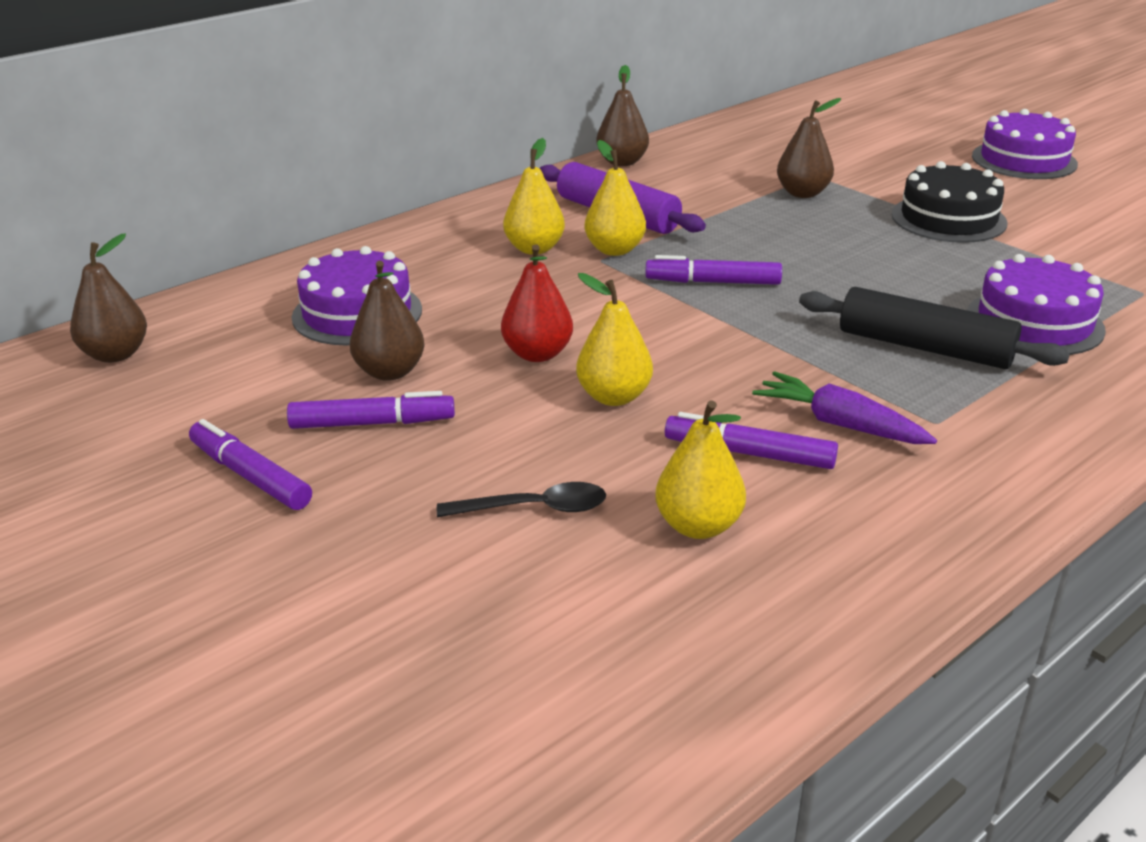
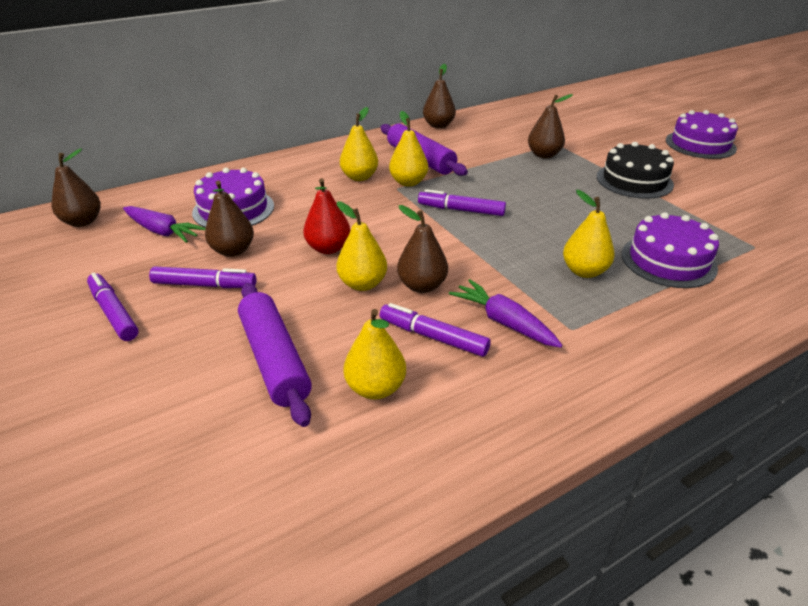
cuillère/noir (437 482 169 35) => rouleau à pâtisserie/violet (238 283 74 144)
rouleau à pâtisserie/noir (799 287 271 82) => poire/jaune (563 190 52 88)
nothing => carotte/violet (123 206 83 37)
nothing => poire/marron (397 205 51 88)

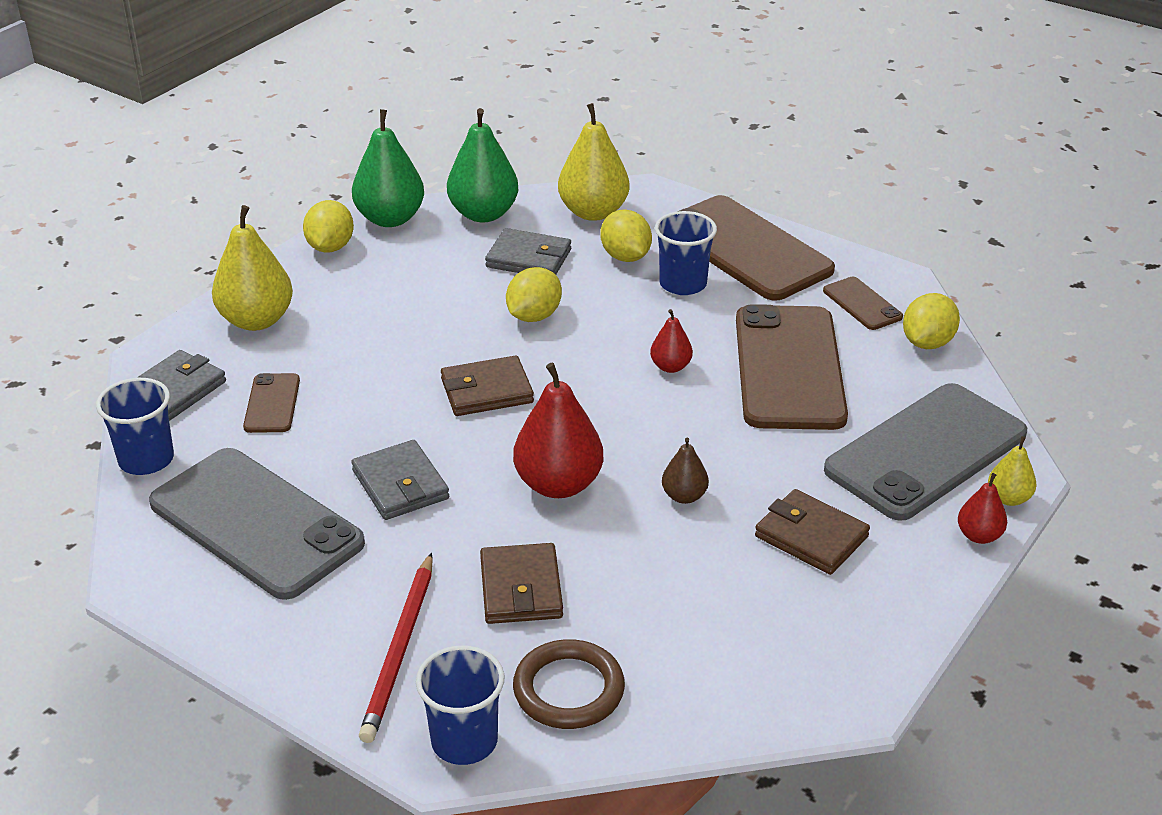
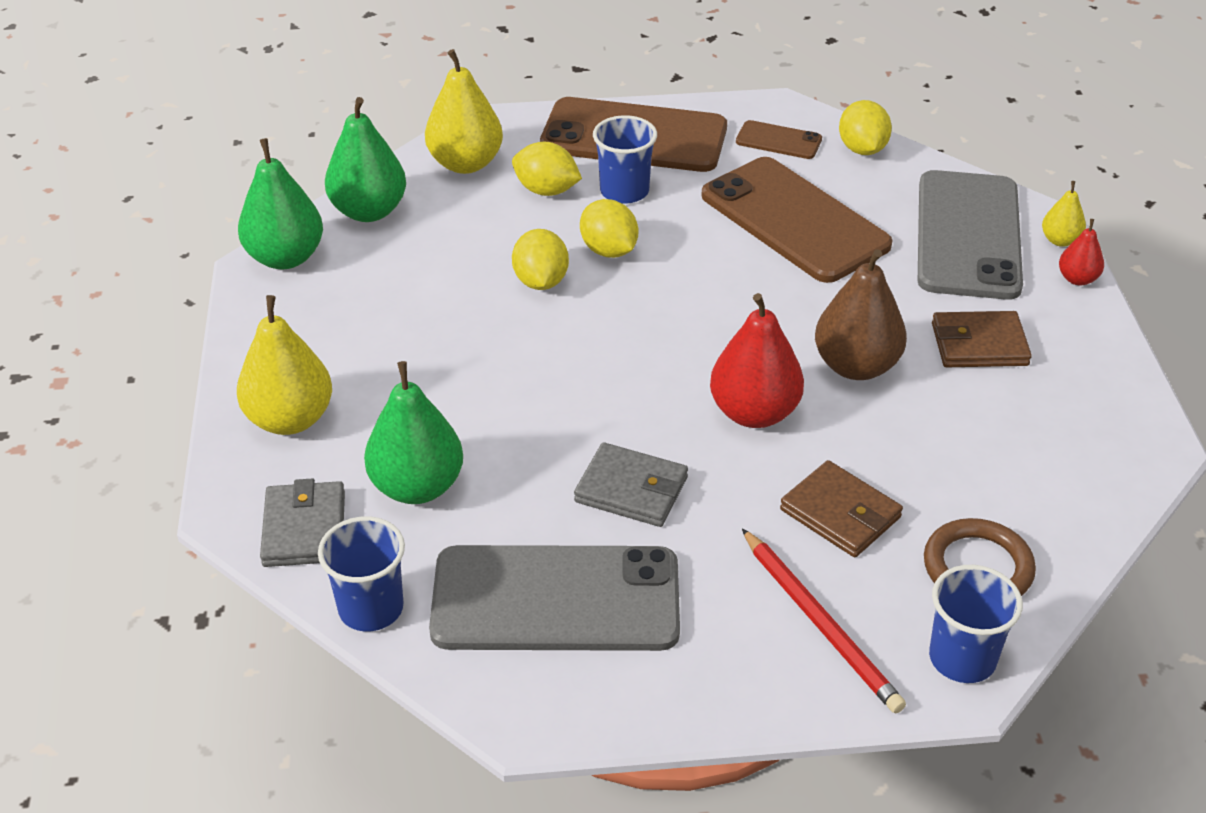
téléphone/marron (243 373 57 60) => poire/vert (364 361 99 143)
citron/jaune (303 200 51 53) => citron/jaune (580 199 58 59), shifted
portefeuille/marron (441 355 93 61) => nothing
portefeuille/gris (485 228 86 47) => nothing
poire/rouge (650 309 43 64) => nothing
poire/marron (662 438 47 66) => poire/marron (815 249 92 131), x1.94

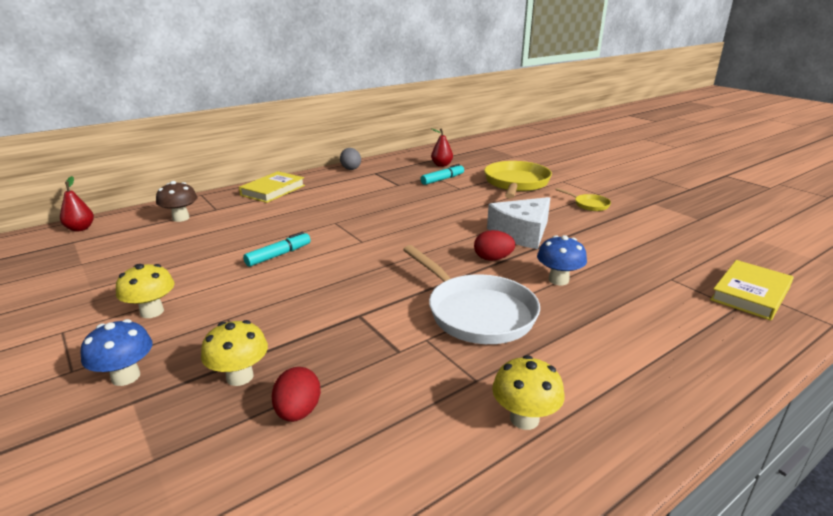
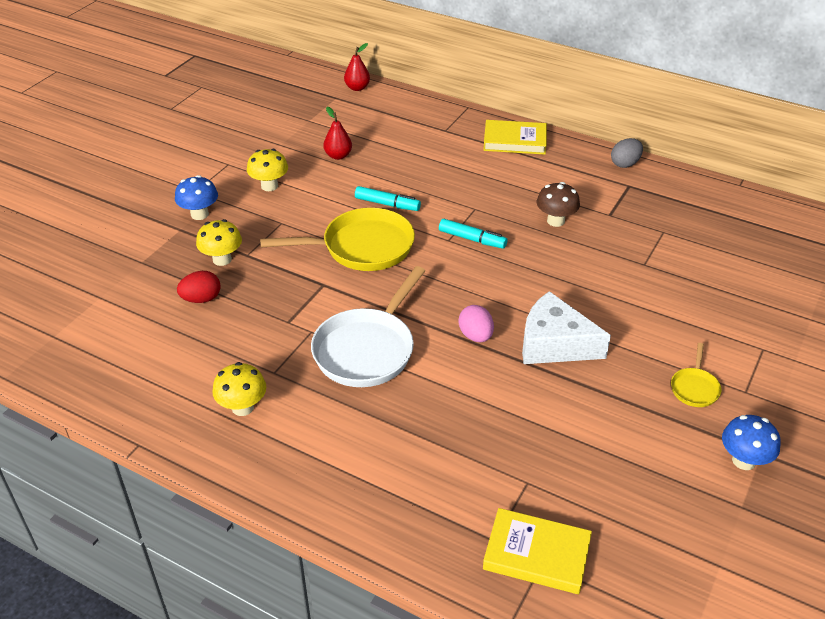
champignon/marron (156 181 41 41) => champignon/marron (537 182 43 45), shifted
feutre/turquoise (420 164 44 21) => feutre/turquoise (439 219 68 30), shifted
poire/rouge (431 128 22 39) => poire/rouge (323 107 29 53), shifted
œuf/rouge (474 230 41 31) => œuf/rose (459 305 35 37)
poêle/jaune (484 161 68 38) => poêle/jaune (260 208 155 63), shifted
champignon/bleu (537 235 50 50) => champignon/bleu (722 415 59 55), shifted

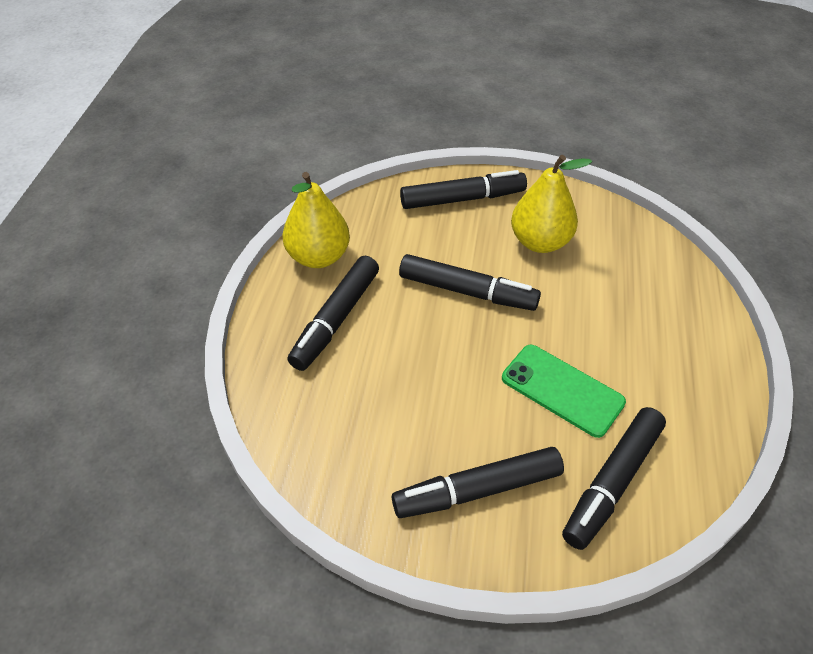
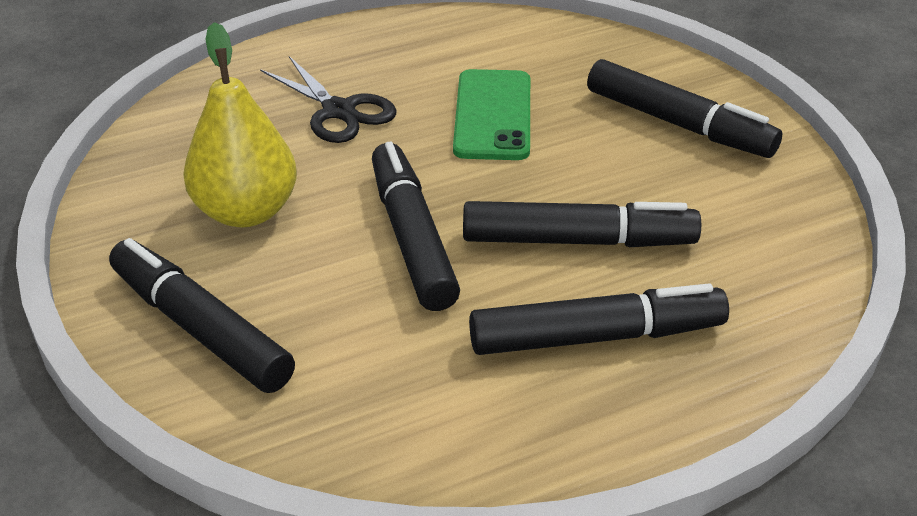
poire/jaune (282 172 68 96) => nothing
feutre/noir (562 407 104 143) => feutre/noir (463 201 238 46), shifted
nothing => ciseaux/noir (260 56 136 87)

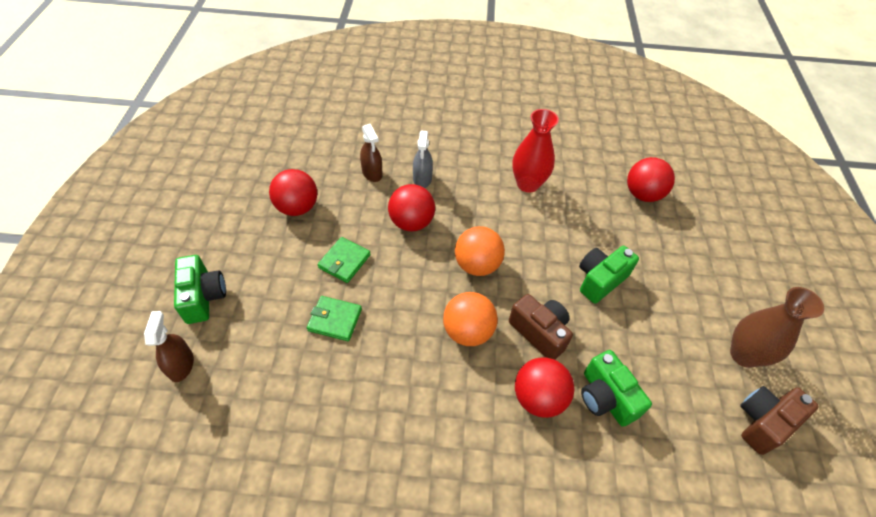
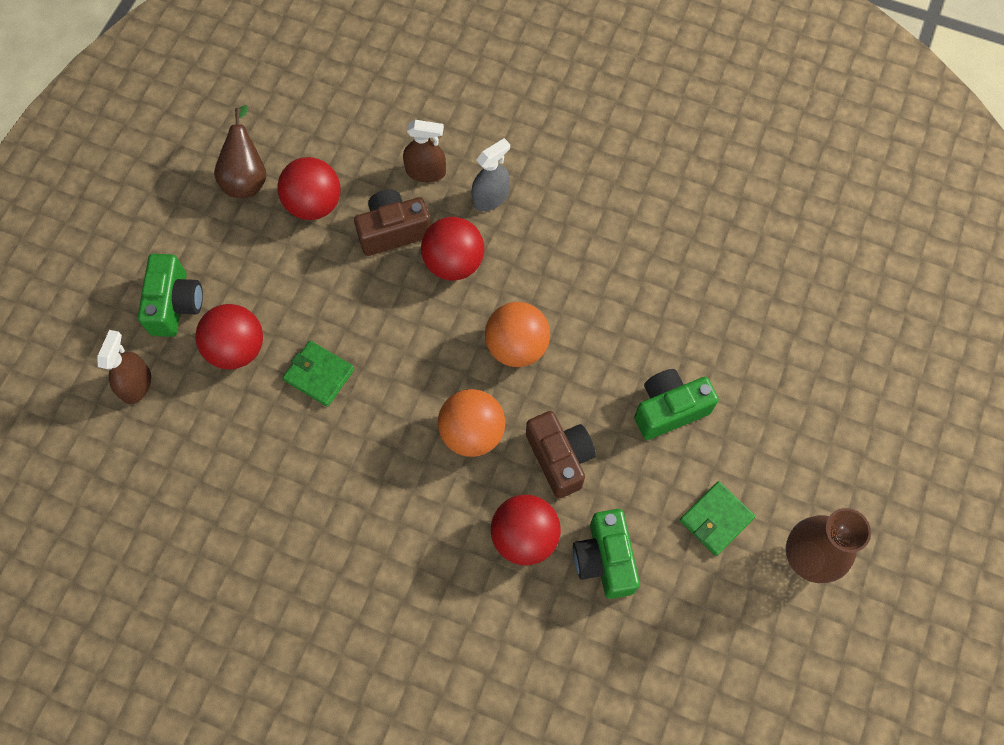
portefeuille/vert (318 237 53 46) => portefeuille/vert (680 481 75 75), shifted
vaporisateur/marron (360 124 23 58) => vaporisateur/marron (403 120 43 62), 75 degrees counterclockwise
vaporisateur/gris (413 131 20 57) => vaporisateur/gris (472 138 38 73), 150 degrees counterclockwise
vase/rouge (512 109 47 84) => nothing
balle/rouge (627 157 48 45) => balle/rouge (195 304 68 65), shifted
appareil photo/marron (740 386 79 69) => appareil photo/marron (354 190 77 66), shifted
nothing => poire/marron (214 105 52 93)

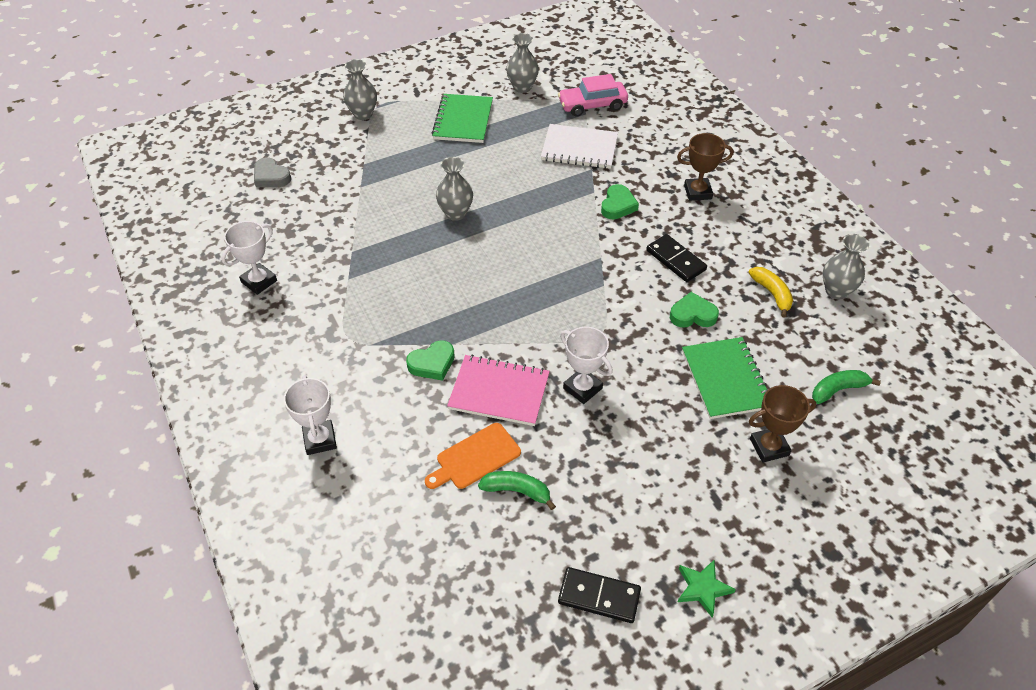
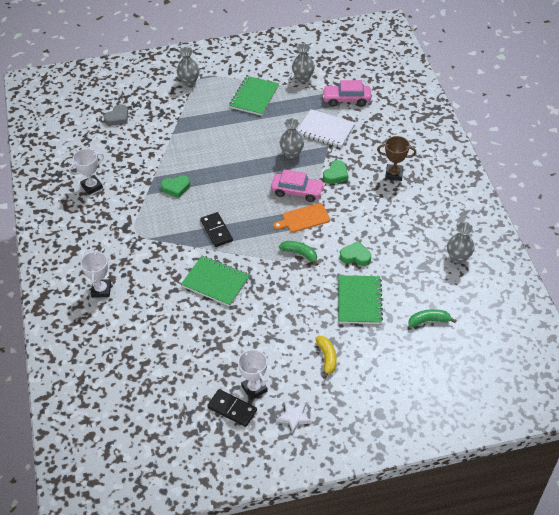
cœur/gris (254 157 37 30) => cœur/gris (104 104 24 22), 105 degrees counterclockwise
cœur/vert (406 340 49 41) => cœur/vert (161 175 29 23), shifted
planche à découper/orange (425 423 96 66) => planche à découper/orange (273 203 57 29), shifted
vase/gris (436 157 37 64) => vase/gris (280 118 24 41), shifted
carnet/rose (447 354 103 72) => carnet/vert (181 256 69 50)
banane/vert (478 471 78 39) => banane/vert (279 241 39 25), shifted
trophée/blanc (560 327 53 77) => trophée/blanc (238 349 30 51), shifted
domino/noir (646 234 61 48) => domino/noir (200 212 33 35), shifted
étoile/vert (678 560 58 57) => étoile/blanc (276 401 36 32)
banane/jaune (748 267 45 51) => banane/jaune (315 336 22 43), shifted
trophée/marron (749 385 67 78) => nothing
nothing => voiture/rose (271 169 54 33)

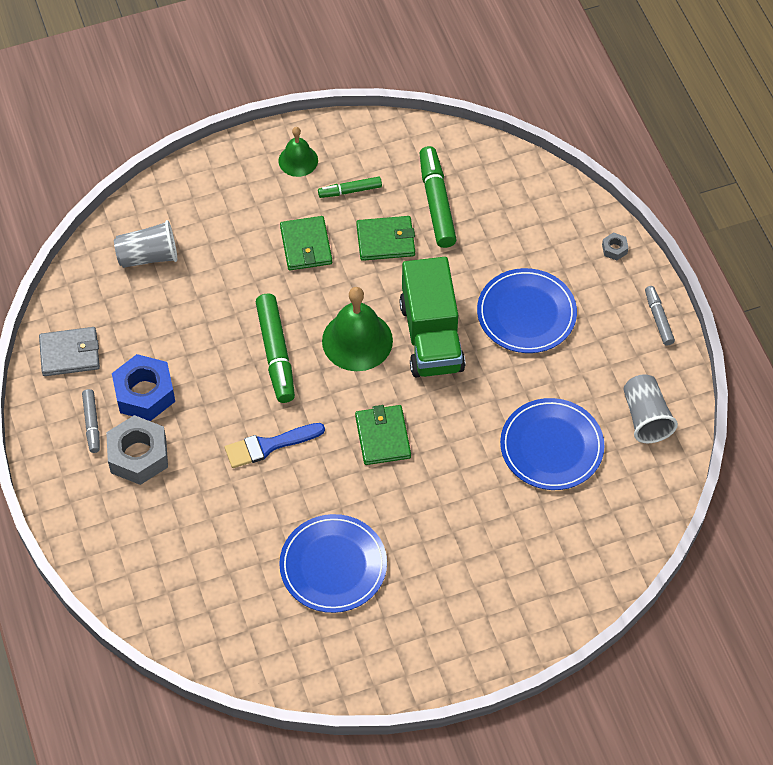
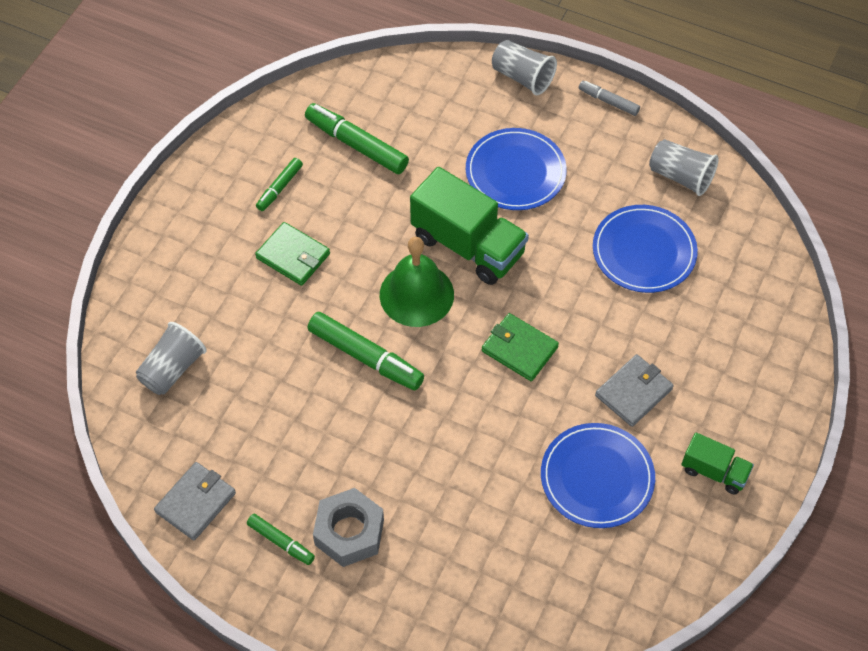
feutre/gris (82 389 18 64) => feutre/vert (247 514 68 51)
écrou/bleu (112 354 63 67) => nothing
pinceau/bleu (225 423 100 45) => nothing
cloche/vert (279 127 39 50) => nothing
portefeuille/vert (356 216 59 45) => nothing
écrou/gris (602 232 26 28) => gobelet/gris (492 40 65 55)
nothing => portefeuille/gris (595 354 79 73)
nothing => camion/vert (682 432 72 63)

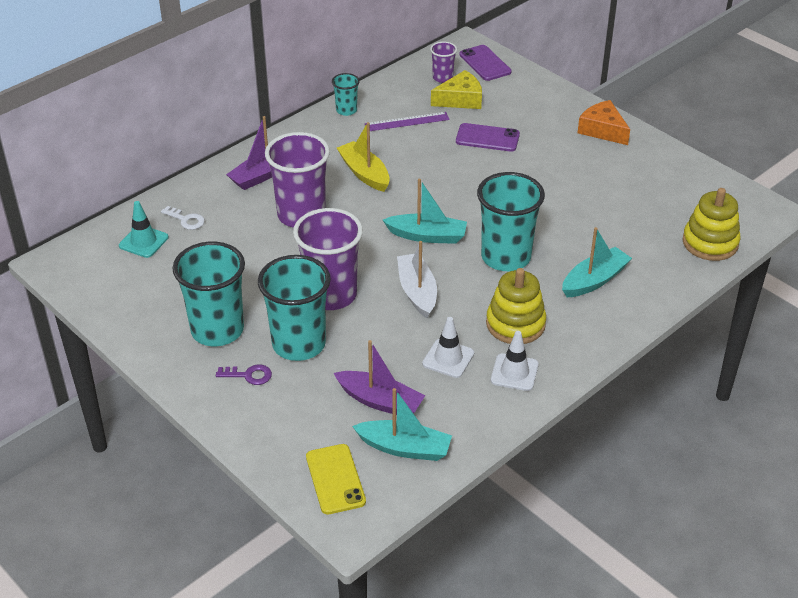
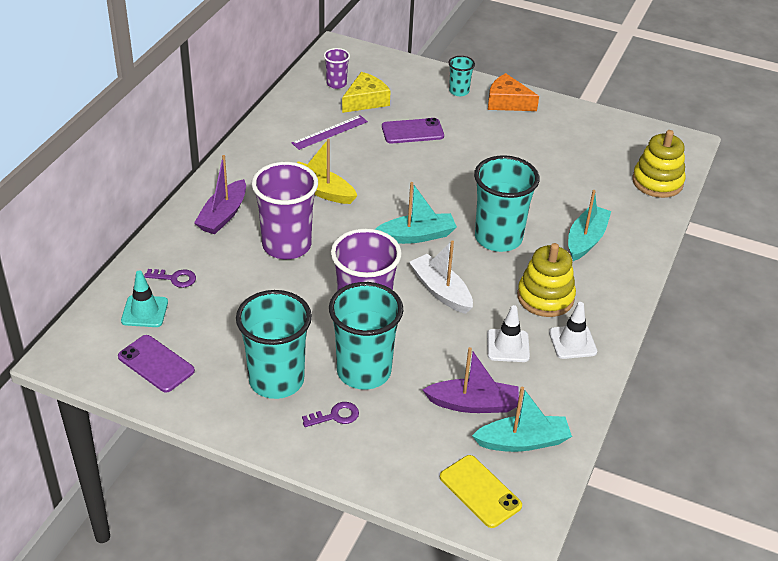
clé/blanc (161 206 44 24) => clé/violet (144 269 52 19)
gobelet/turquoise (332 73 28 43) => gobelet/turquoise (449 56 26 40), shifted
téléphone/violet (459 45 53 36) => téléphone/violet (118 335 77 58), shifted

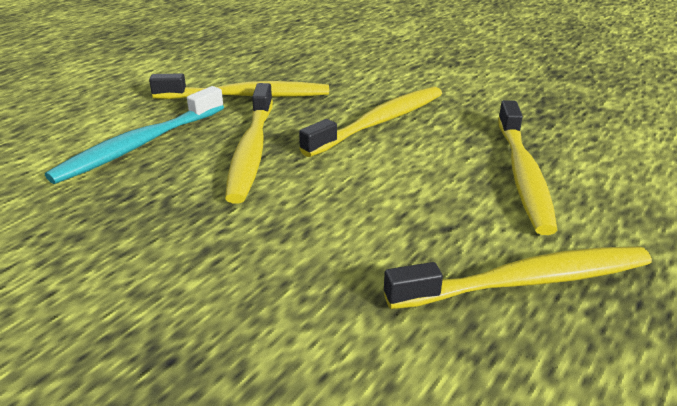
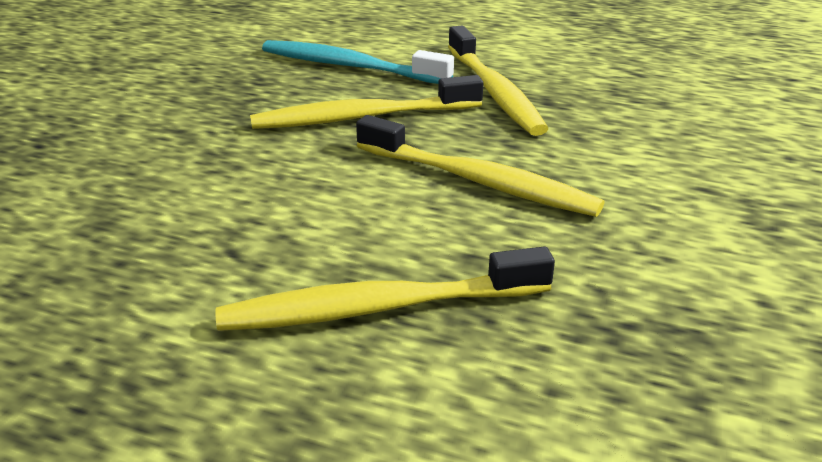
brosse à dents/jaune (384 246 268 63) => nothing

